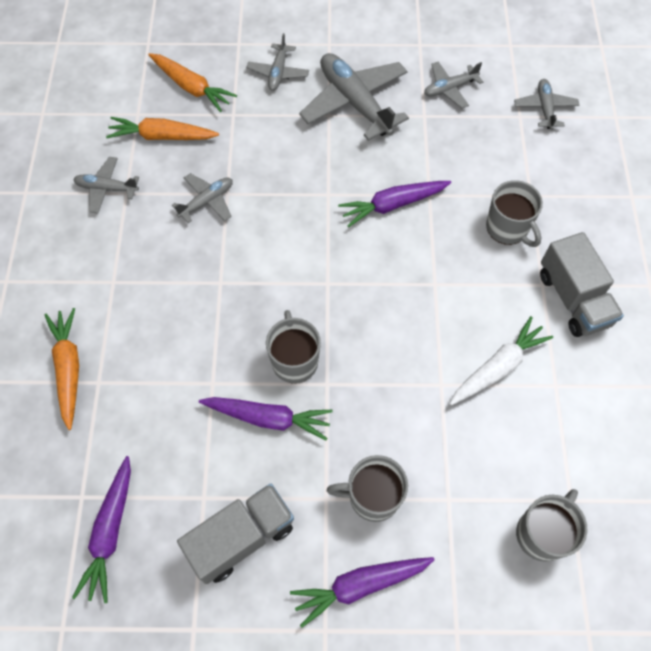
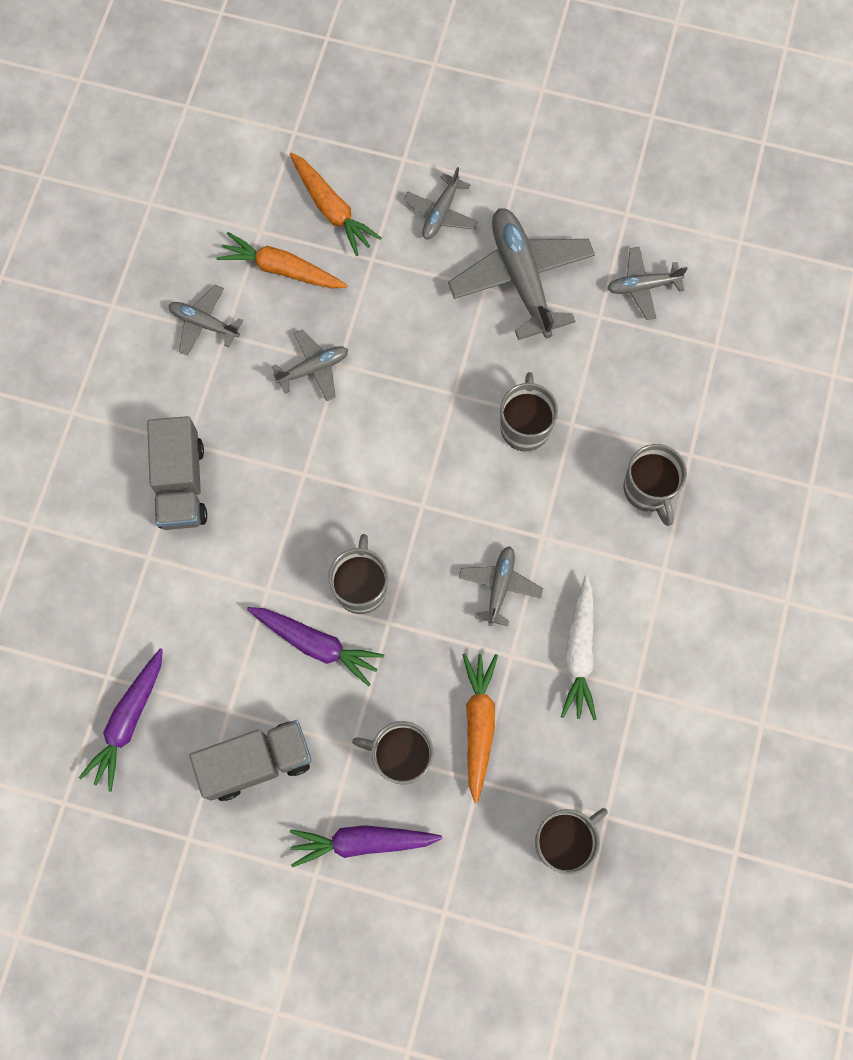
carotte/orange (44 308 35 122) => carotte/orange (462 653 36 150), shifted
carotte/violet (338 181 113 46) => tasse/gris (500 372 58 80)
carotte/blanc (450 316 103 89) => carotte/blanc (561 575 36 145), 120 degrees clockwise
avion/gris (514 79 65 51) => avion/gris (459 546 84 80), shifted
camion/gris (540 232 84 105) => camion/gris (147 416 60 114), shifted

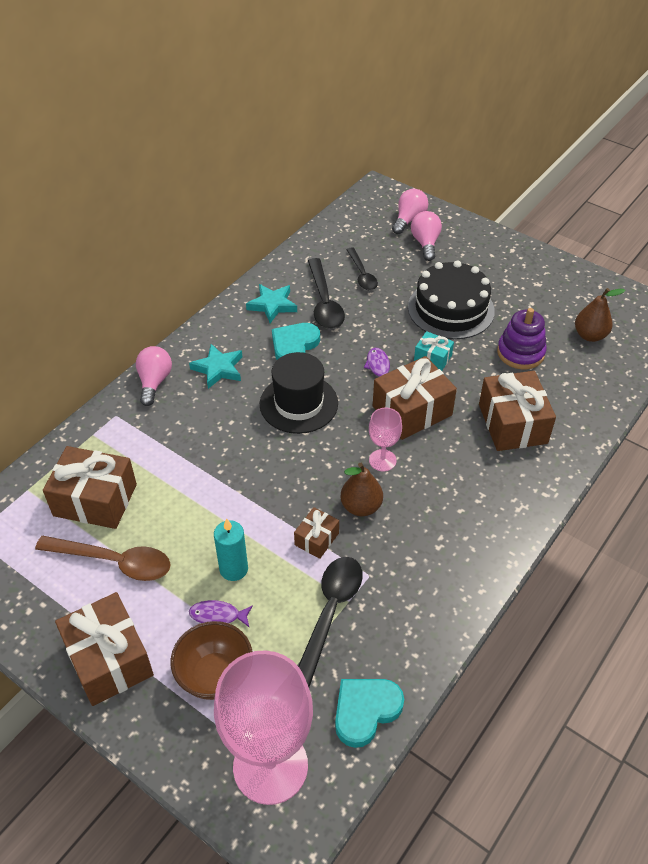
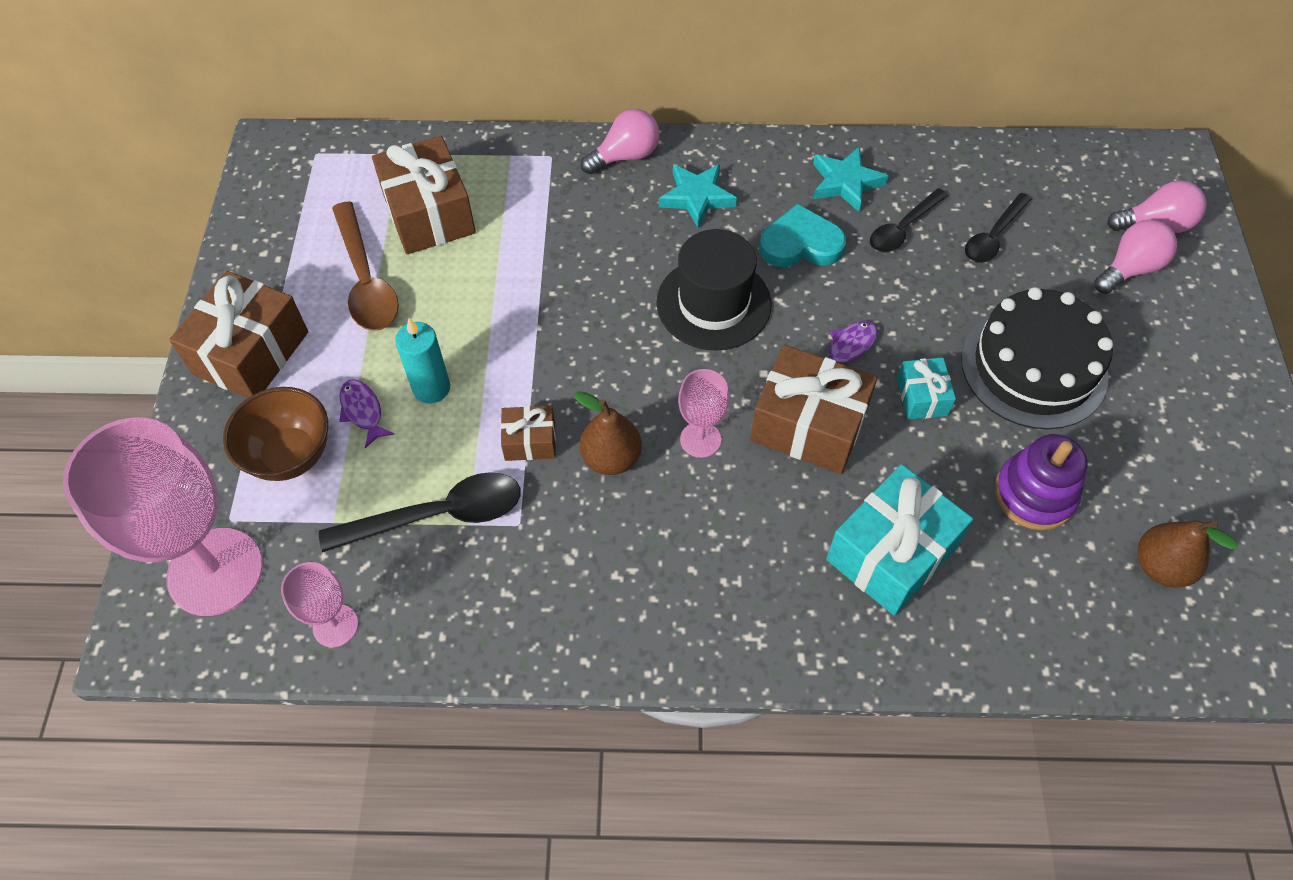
cuillère/noir (308 258 37 71) => cuillère/noir (870 188 78 64), x0.65
cœur/turquoise (335 679 69 69) => verre à pied/rose (281 562 77 85)
cadeau/marron (479 371 77 80) => cadeau/turquoise (826 464 147 152)

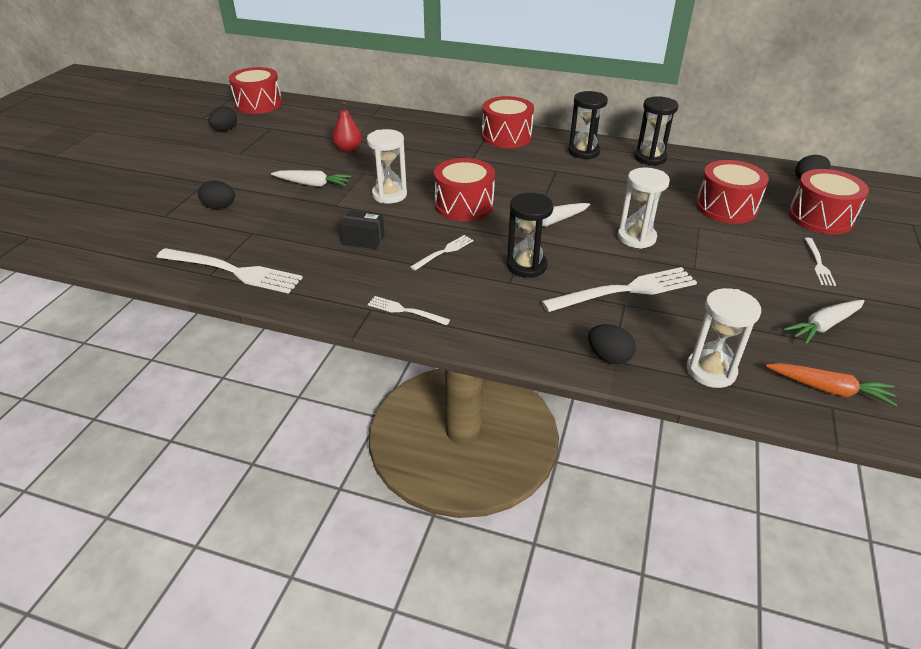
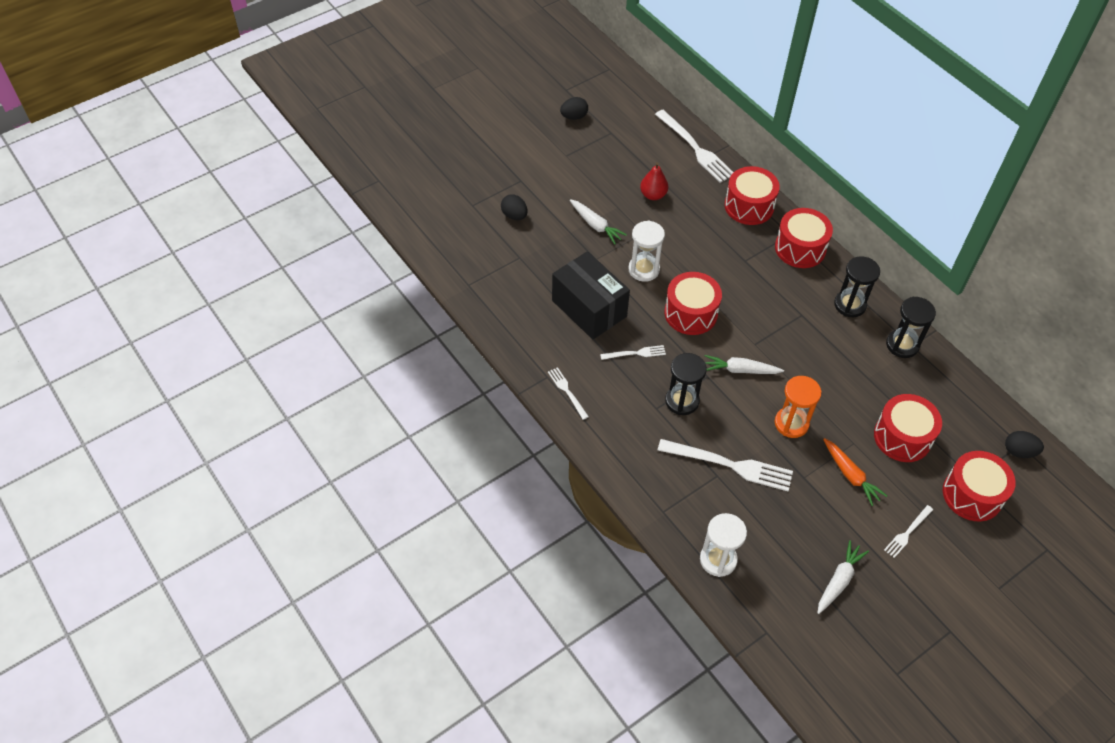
fourchette/blanc (157 248 146 46) => fourchette/blanc (655 110 79 73), shifted
tambour/rouge (229 67 53 47) => tambour/rouge (724 166 56 59), shifted
boîte/noir (340 210 45 39) => boîte/noir (552 251 78 88), x2.11
œuf/noir (588 324 48 40) => nothing
sablier/blanc (617 167 53 82) => sablier/orange (775 376 46 62)
carotte/orange (766 363 131 43) => carotte/orange (823 438 64 68), shifted
carotte/blanc (783 300 81 45) => carotte/blanc (817 540 52 74), 120 degrees clockwise

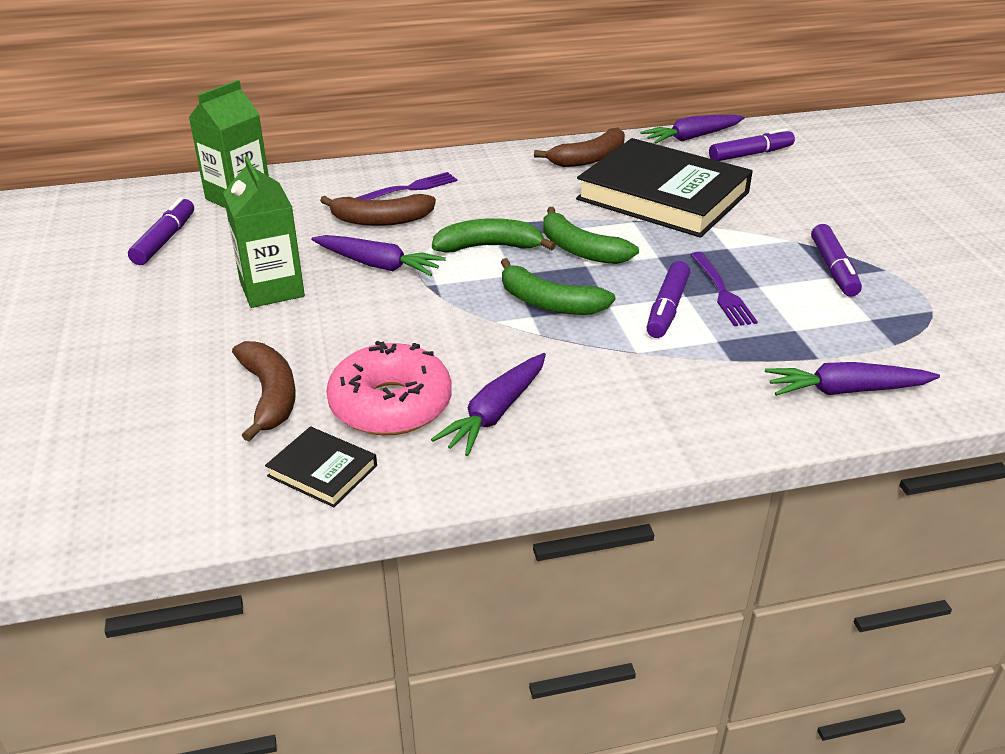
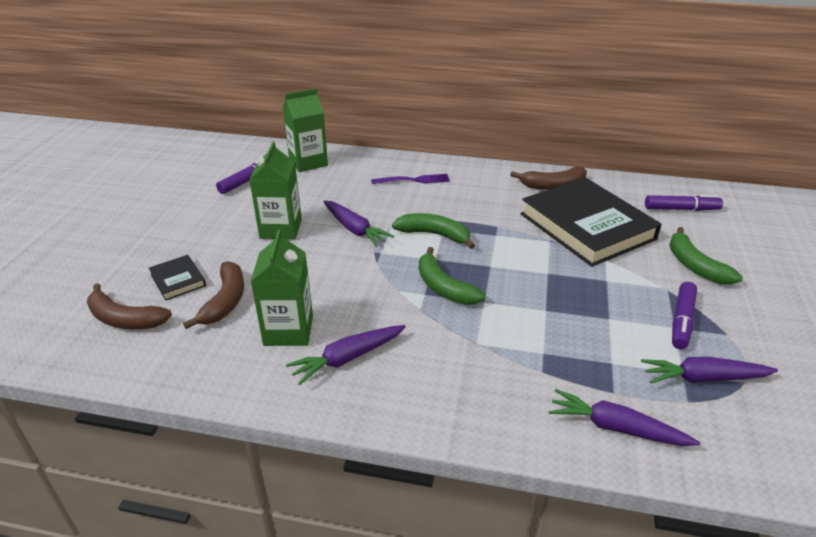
livre/noir (265 426 112 81) => livre/noir (149 255 57 46), shifted
banane/marron (320 194 116 32) => banane/marron (87 283 85 46), shifted
beignet/rose (326 341 126 94) => brique de lait/vert (251 230 62 116)
banane/vert (543 207 96 57) => banane/vert (669 227 74 58), shifted
carotte/violet (641 115 104 29) => carotte/violet (641 357 137 26), shifted
feutre/violet (647 261 43 77) => nothing
fourchette/violet (690 252 68 74) => nothing

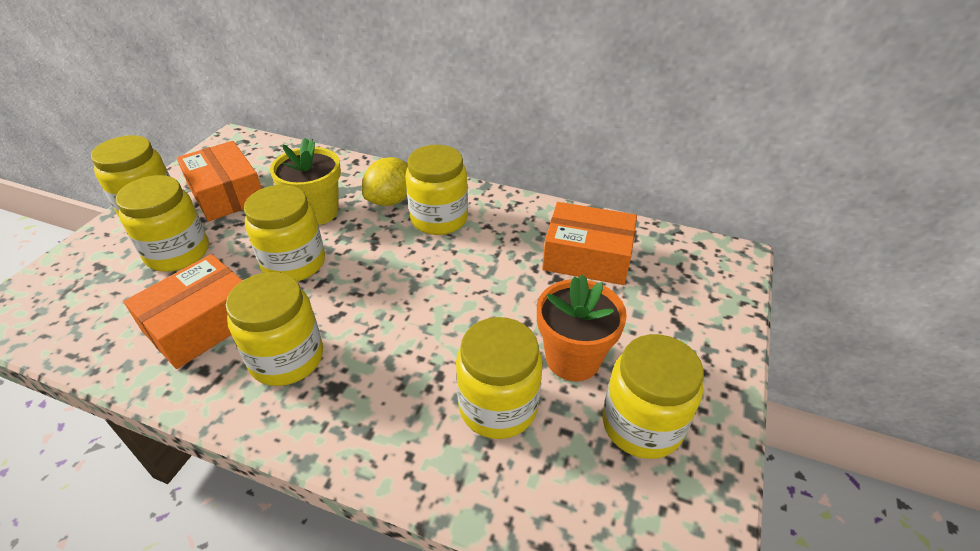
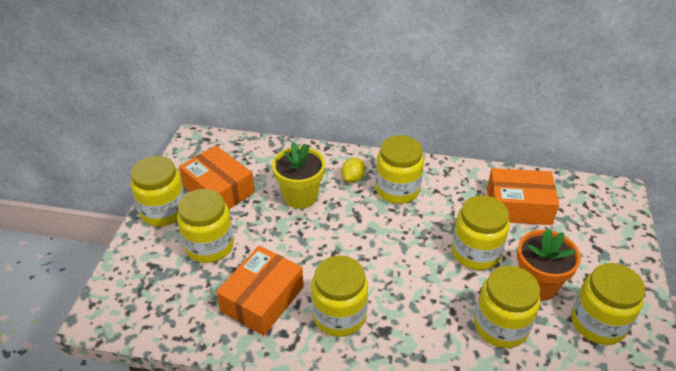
bocal/jaune (244 185 81 96) => bocal/jaune (452 195 58 75), shifted
citron/jaune (362 157 46 49) => citron/jaune (341 158 24 25), x0.65

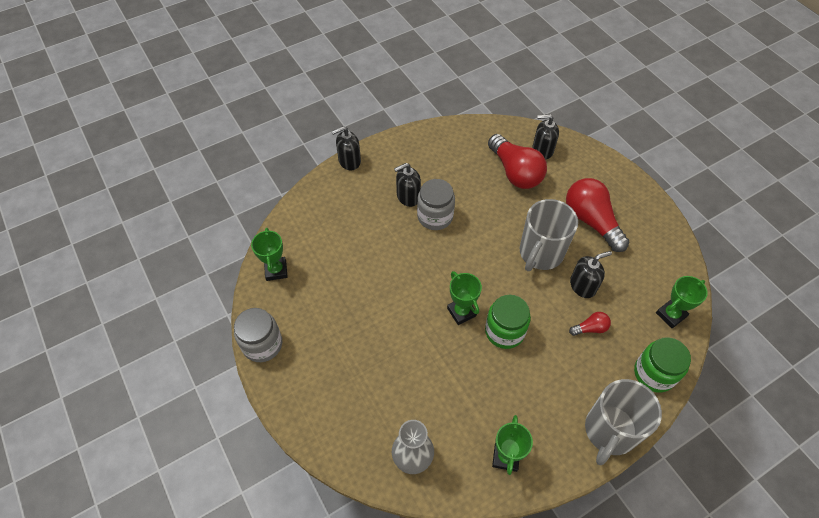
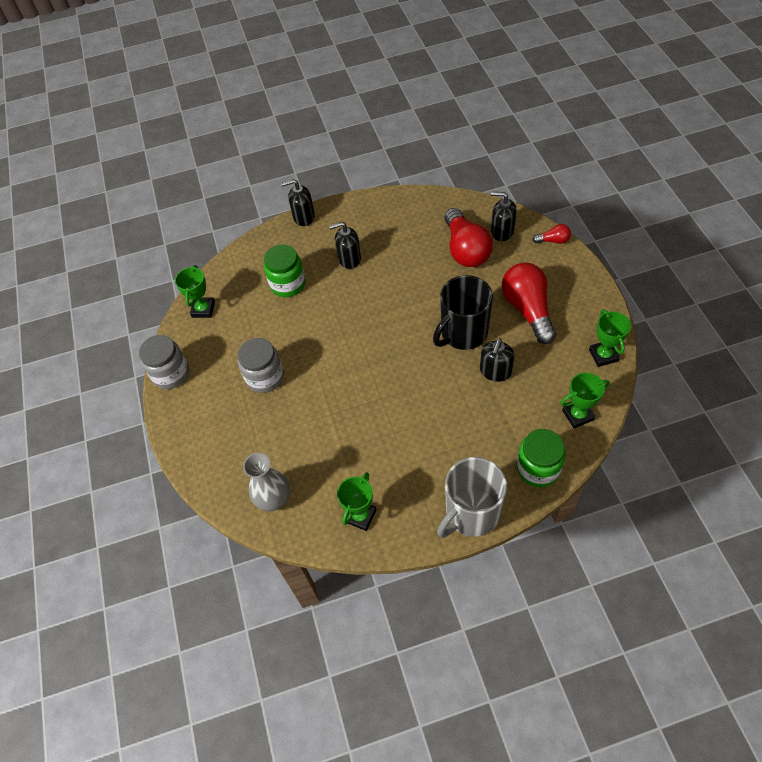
bocal/gris (417 179 38 51) => bocal/gris (238 338 46 55), shifted
trophée/vert (447 271 35 54) => trophée/vert (589 310 42 57), shifted
bocal/vert (485 295 46 54) => bocal/vert (264 245 41 52), shifted
tasse/gris (520 199 58 72) => tasse/noir (433 275 60 75)
ampoule/rouge (569 312 42 24) => ampoule/rouge (532 224 39 20), shifted
distributeur de savon/noir (570 251 42 47) => distributeur de savon/noir (480 339 34 43), 120 degrees clockwise

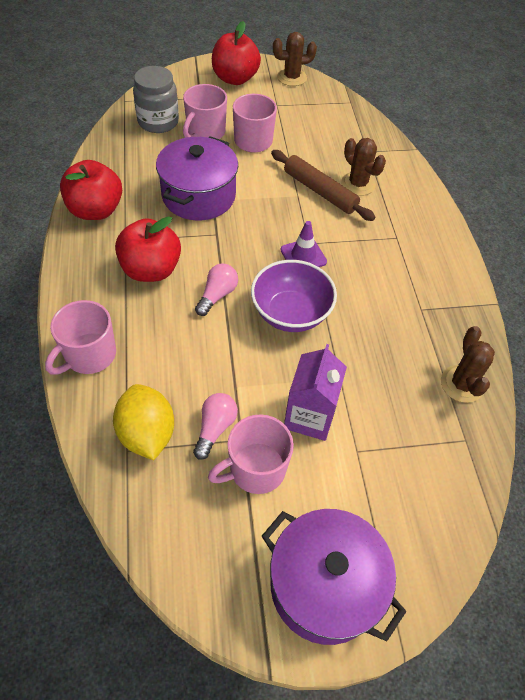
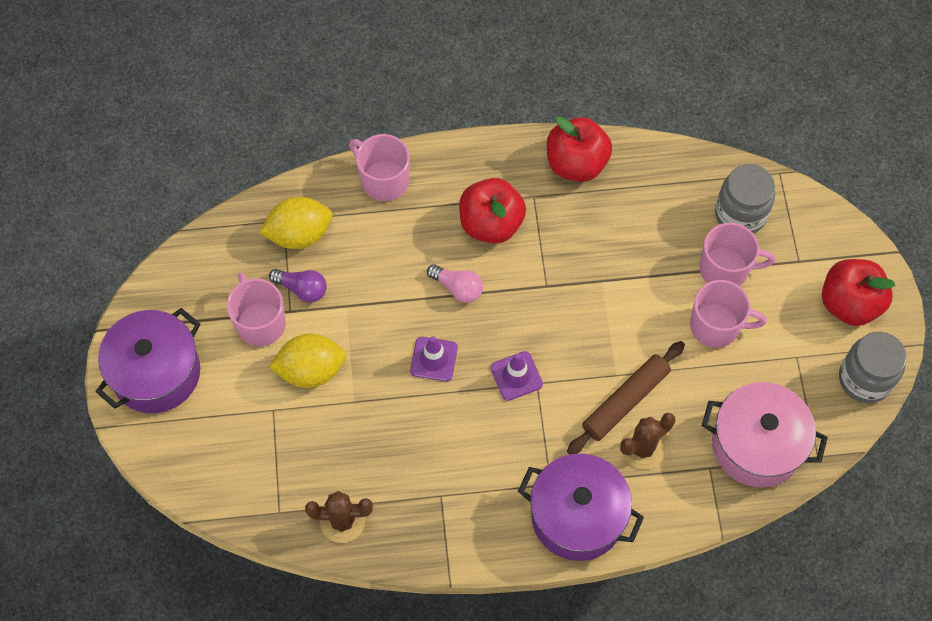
marmite/violet (156 136 82 85) => marmite/violet (518 453 126 108), shifted
tasse/rose (183 84 44 55) => tasse/rose (700 223 75 63), 150 degrees clockwise
ampoule/rose (193 393 45 67) => ampoule/violet (269 269 58 34)
bol/violet (251 260 86 72) => cône de chantier/violet (410 336 48 45)
cactus/marron (273 32 44 54) => bocal/gris (839 332 68 71)
brique de lait/violet (284 344 63 97) => citron/jaune (268 334 79 54)
nothing => marmite/rose (702 382 126 106)

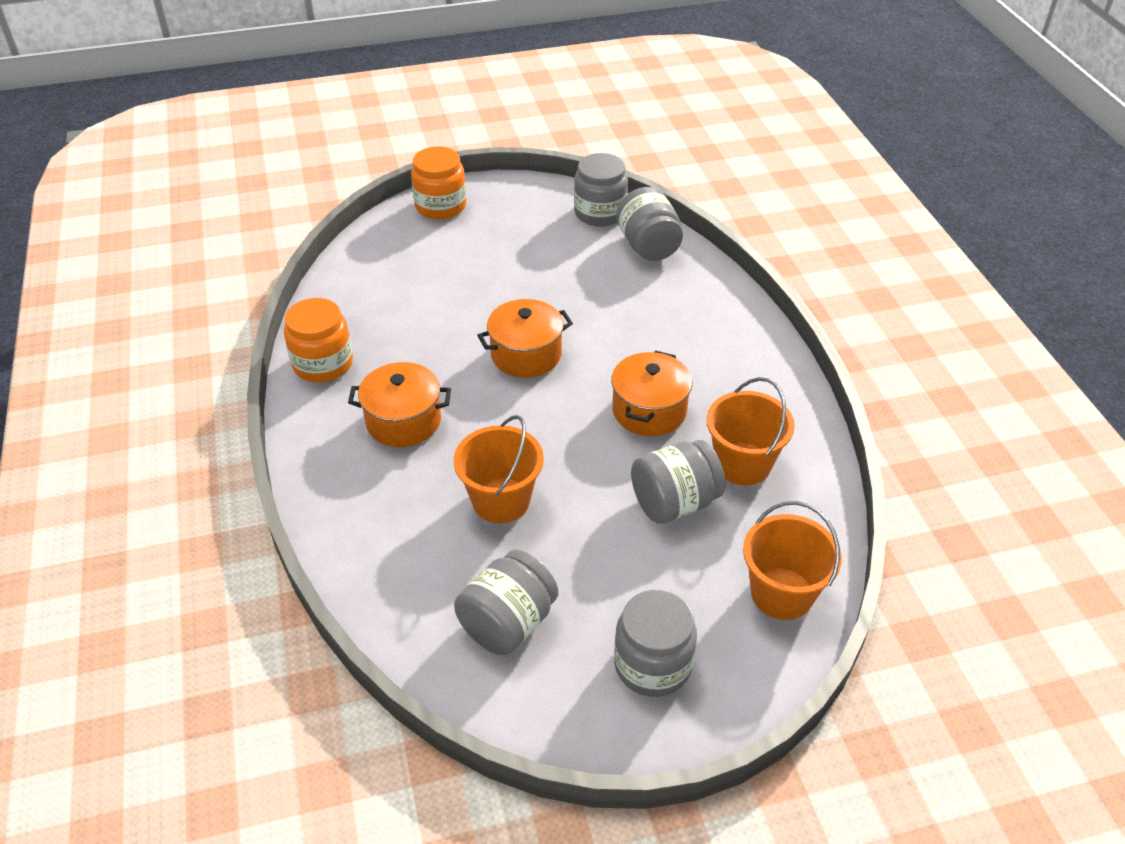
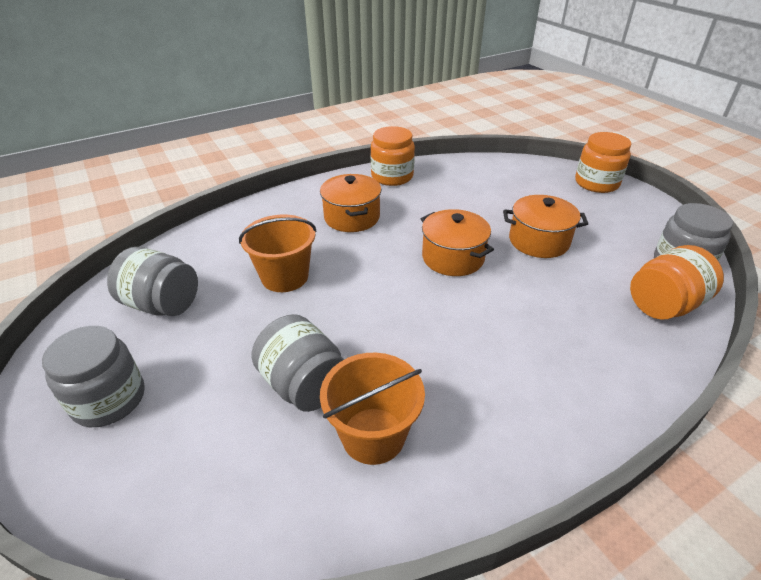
marmite/orange (611 350 81 86) => marmite/orange (503 195 85 63), shifted
bocal/gris (616 187 67 74) => bocal/orange (630 245 94 75)
seau/orange (743 501 99 119) => nothing

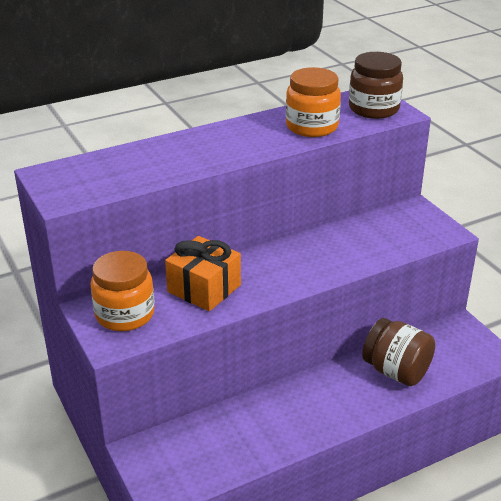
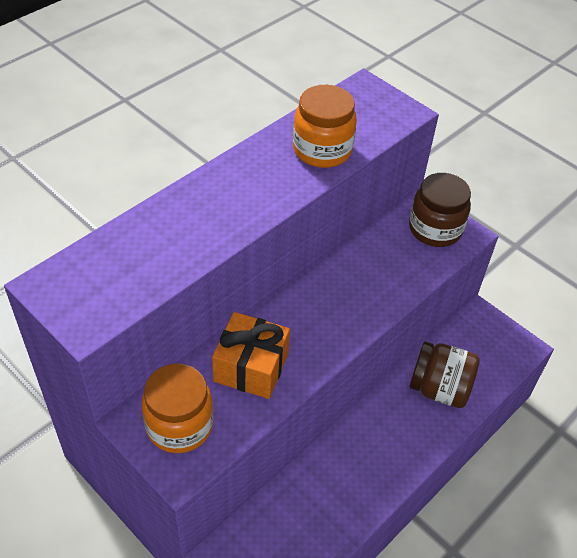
bocal/marron (349 52 54 67) => bocal/marron (409 173 62 74), shifted

